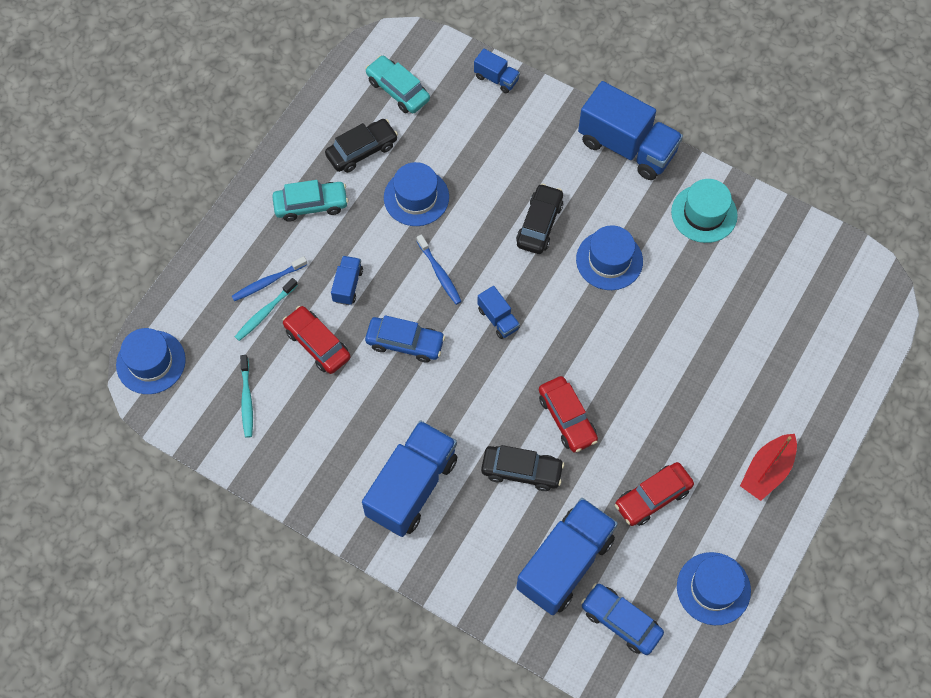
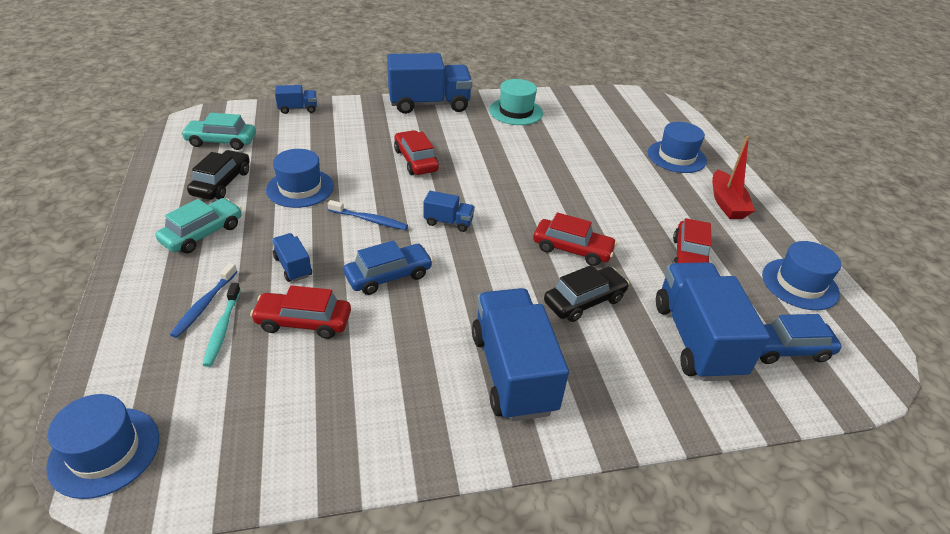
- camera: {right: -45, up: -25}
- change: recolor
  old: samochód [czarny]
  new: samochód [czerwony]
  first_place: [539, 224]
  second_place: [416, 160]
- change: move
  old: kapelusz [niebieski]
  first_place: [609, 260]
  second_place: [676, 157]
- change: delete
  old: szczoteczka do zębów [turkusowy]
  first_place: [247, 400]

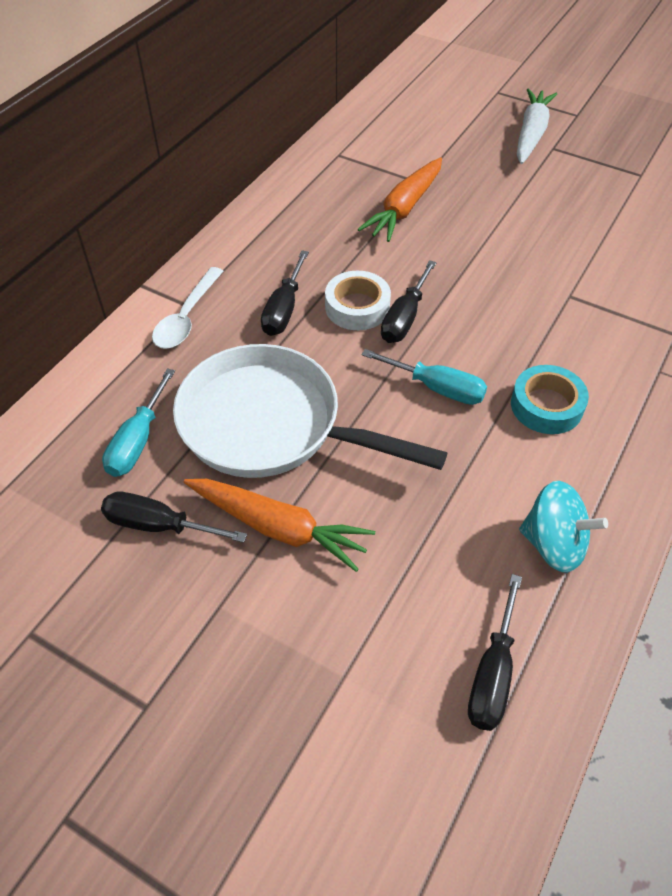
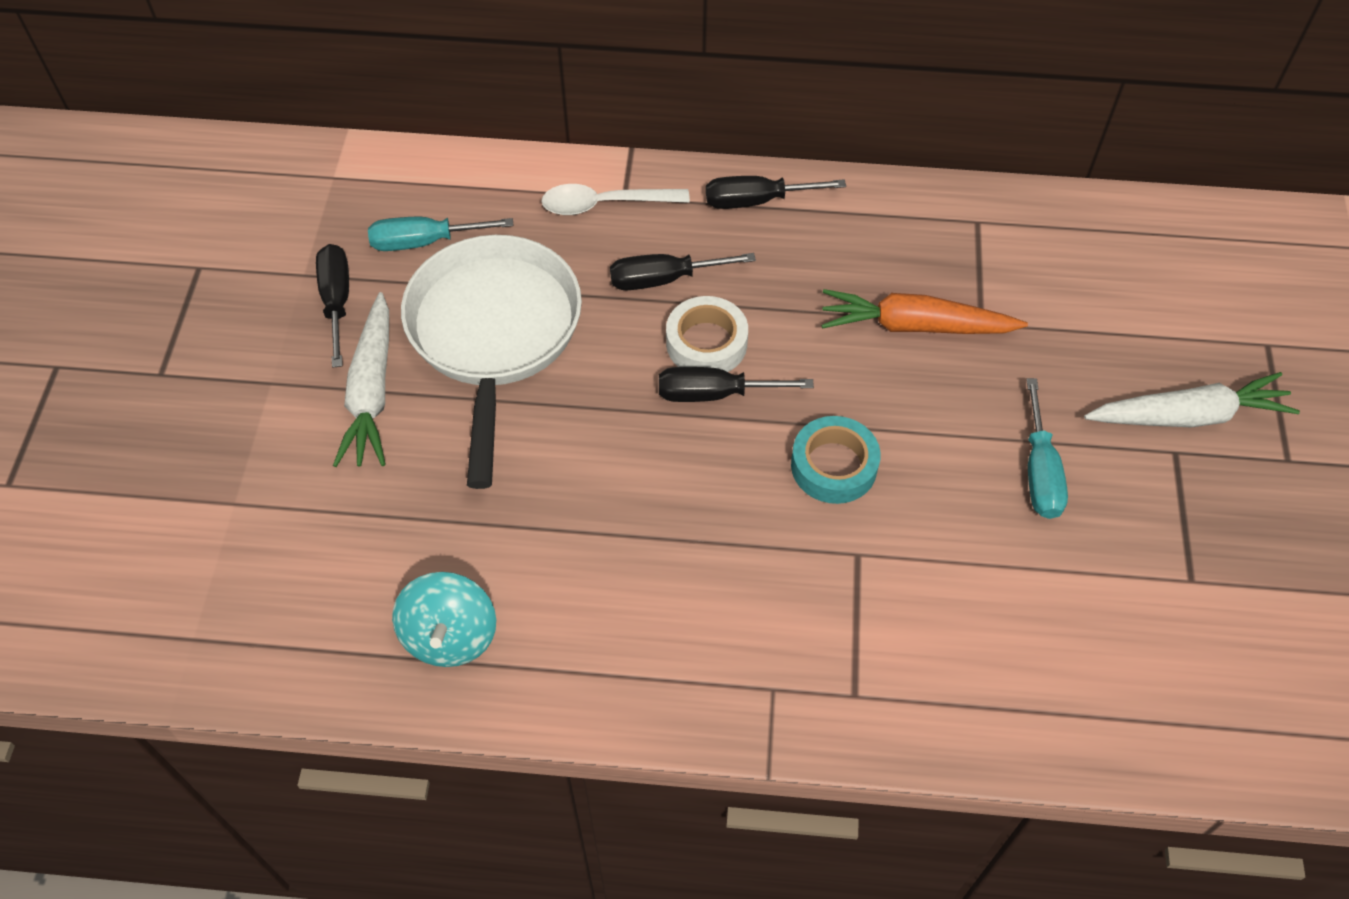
- camera: {right: 65, up: 5}
- change: recolor
  old: marchewka [pomarańczowy]
  new: marchewka [biały]
  first_place: [279, 528]
  second_place: [372, 392]
- change: move
  old: śrubokręt [czarny]
  first_place: [492, 674]
  second_place: [756, 201]
- change: move
  old: taśma klejąca [turkusowy]
  first_place: [546, 406]
  second_place: [834, 466]
- change: move
  old: śrubokręt [turkusowy]
  first_place: [437, 388]
  second_place: [1039, 471]

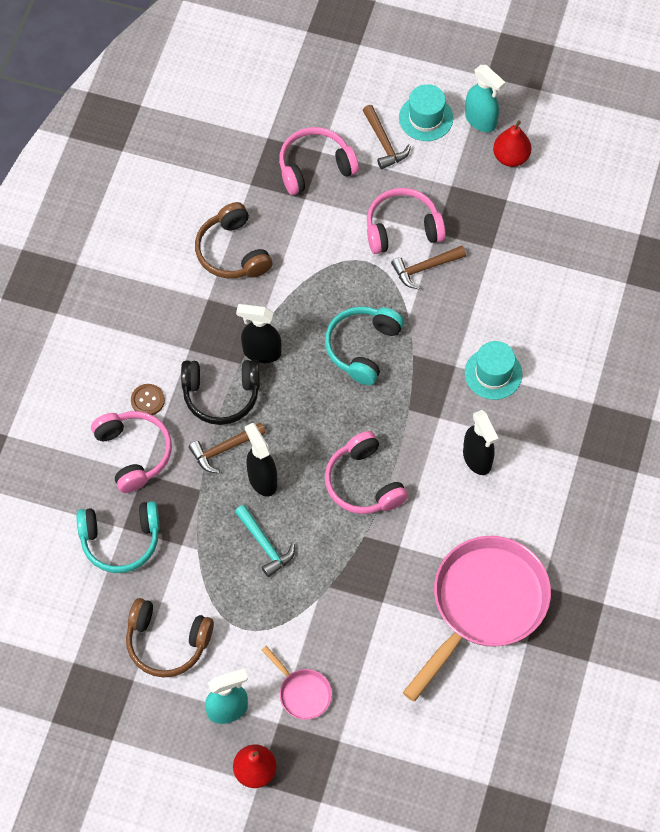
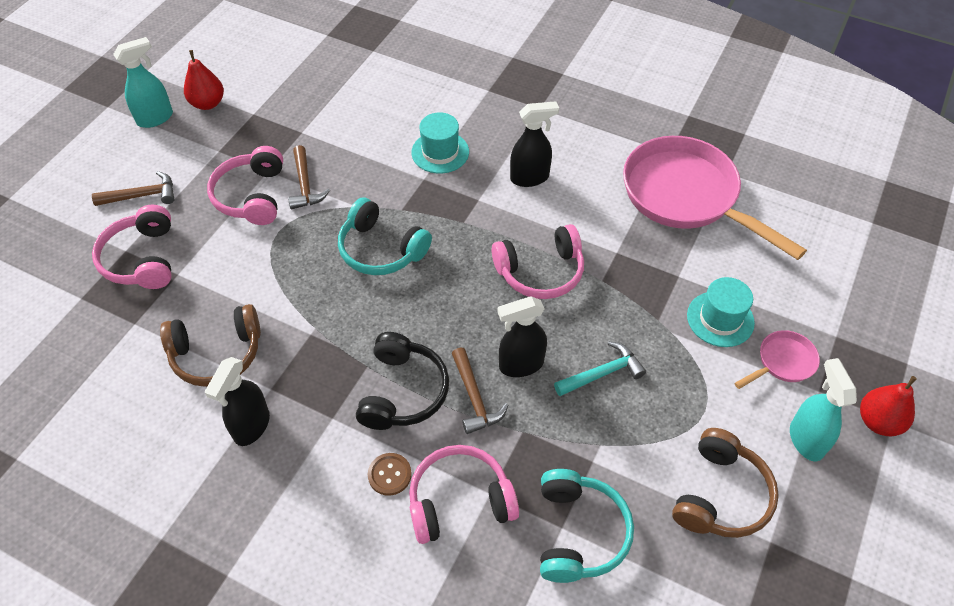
- camera: {right: -80, up: -10}
- change: move
  old: spryskiwacz [czarny]
  first_place: [261, 352]
  second_place: [251, 426]
- change: move
  old: kapelusz [turkusowy]
  first_place: [426, 118]
  second_place: [720, 319]

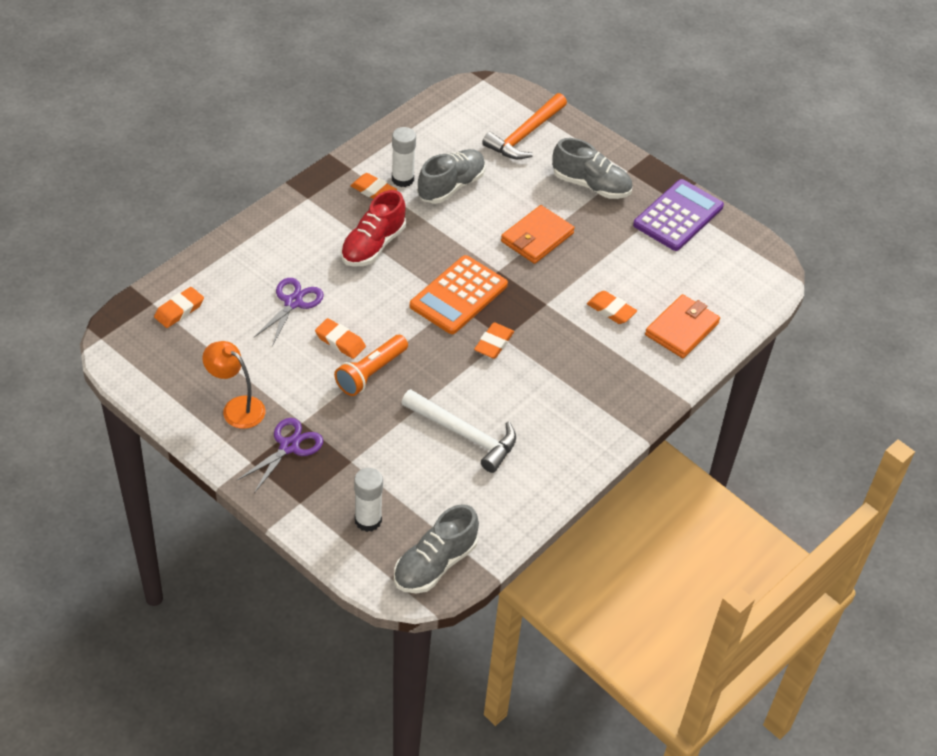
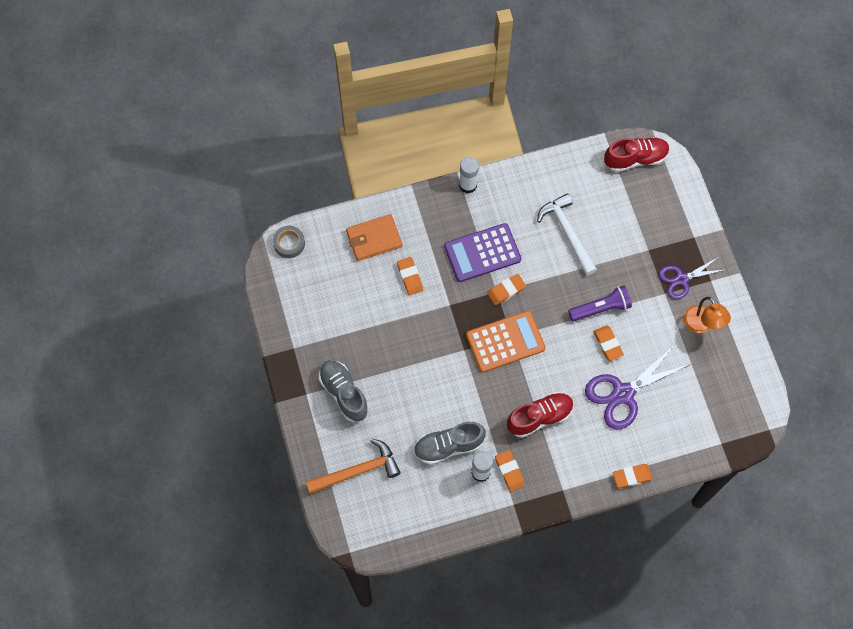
- camera: {right: -145, up: 20}
- change: insert
  new: taśma klejąca [szary]
  second_place: [289, 243]
- change: move
  old: kalkulator [fioletowy]
  first_place: [678, 216]
  second_place: [482, 253]
- change: move
  old: klej w sztyfcie [biały]
  first_place: [368, 520]
  second_place: [468, 185]
- change: recolor
  old: latarka [pomarańczowy]
  new: latarka [fioletowy]
  first_place: [371, 373]
  second_place: [600, 308]
- change: resize
  old: nożyczki [fioletowy]
  first_place: [293, 302]
  second_place: [622, 394]
  factor: 1.57
- change: recolor
  old: but [szary]
  new: but [czerwony]
  first_place: [435, 564]
  second_place: [635, 159]
- change: move
  old: gumka do mazania [pomarańczowy]
  first_place: [179, 310]
  second_place: [632, 476]
- change: delete
  old: portfel [pomarańczowy]
  first_place: [537, 237]

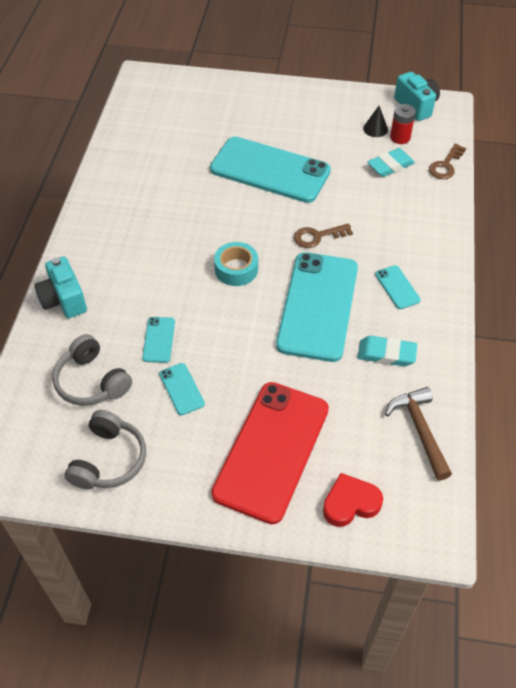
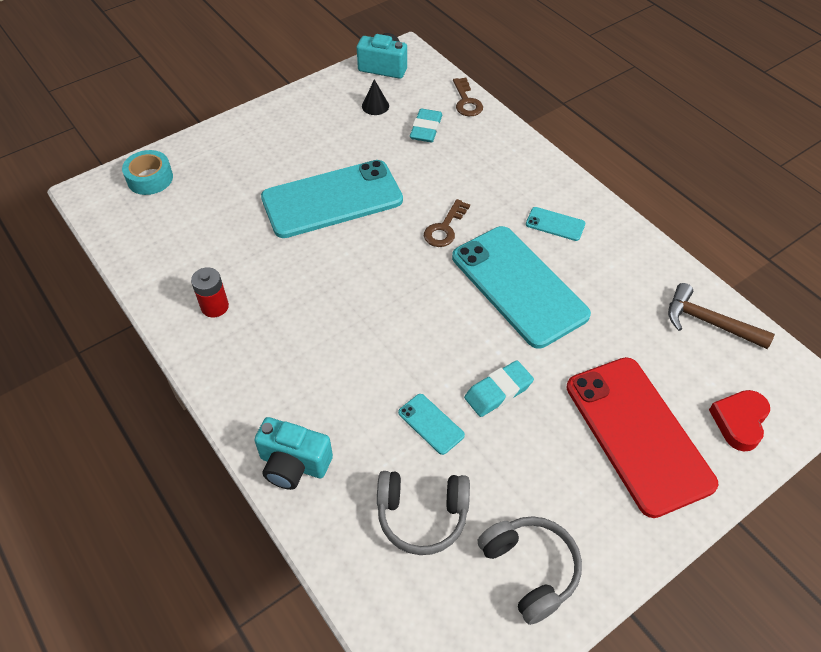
- camera: {right: -45, up: 0}
- change: move
  old: taśma klejąca [turkusowy]
  first_place: [236, 269]
  second_place: [150, 178]
- change: move
  old: bateria [czerwony]
  first_place: [400, 137]
  second_place: [215, 306]
- change: move
  old: gumka do mazania [turkusowy]
  first_place: [386, 354]
  second_place: [498, 391]
- change: delete
  old: telefon [turkusowy]
  first_place: [181, 389]

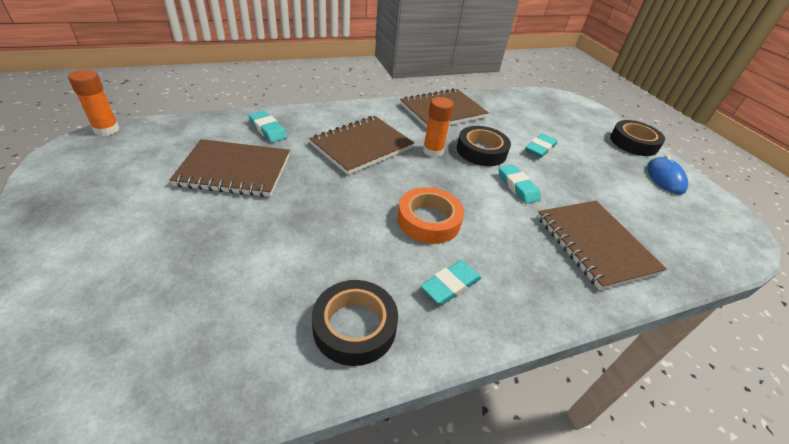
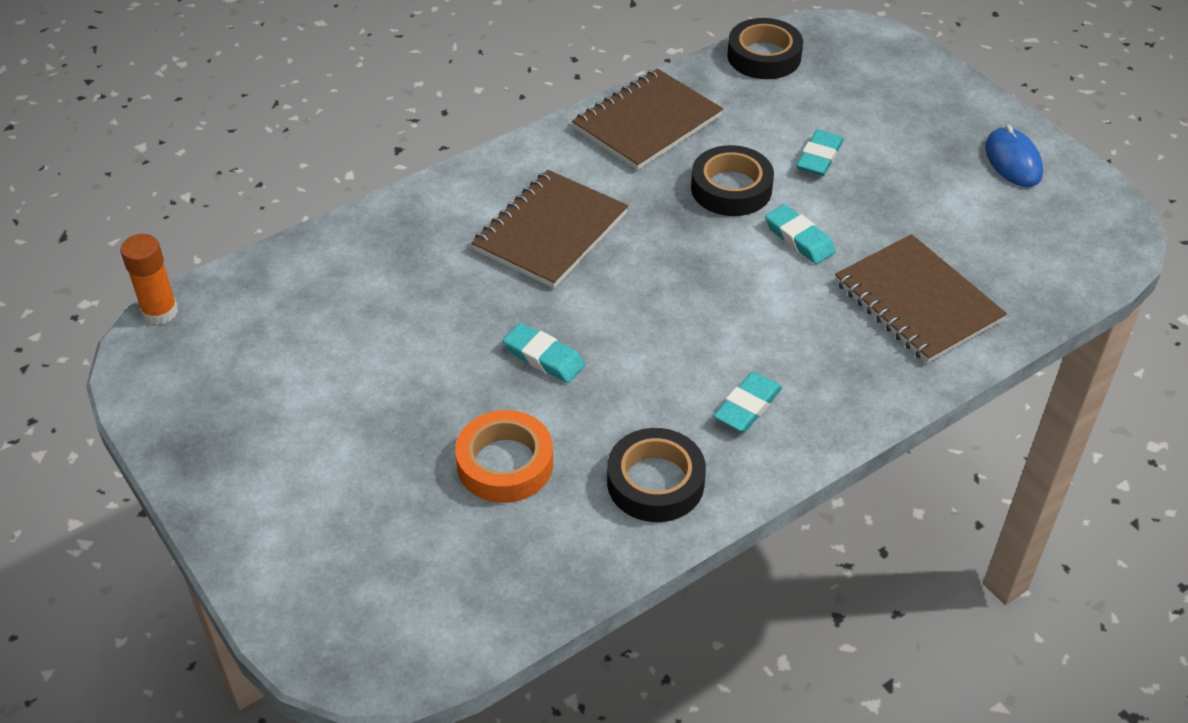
- camera: {right: -10, up: 5}
- change: move
  old: taśma klejąca [pomarańczowy]
  first_place: [429, 220]
  second_place: [505, 463]
- change: move
  old: gumka do mazania [turkusowy]
  first_place: [268, 129]
  second_place: [544, 357]
- change: move
  old: taśma klejąca [czarny]
  first_place: [633, 143]
  second_place: [764, 56]
- change: delete
  old: zeszyt [brązowy]
  first_place: [234, 170]
- change: delete
  old: klej w sztyfcie [pomarańczowy]
  first_place: [433, 151]

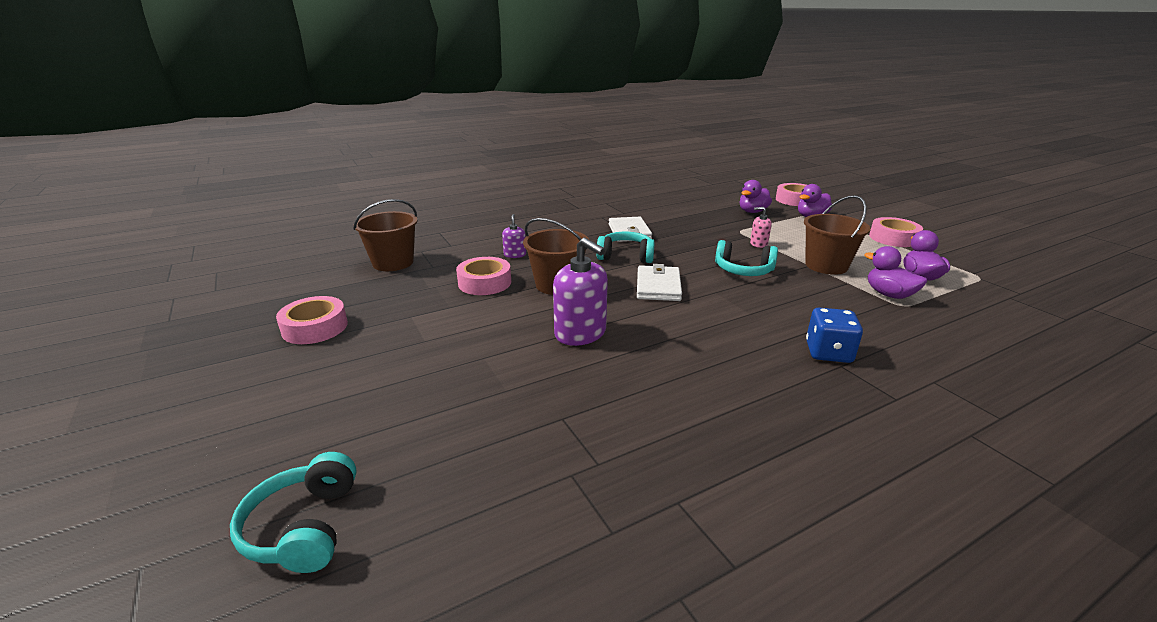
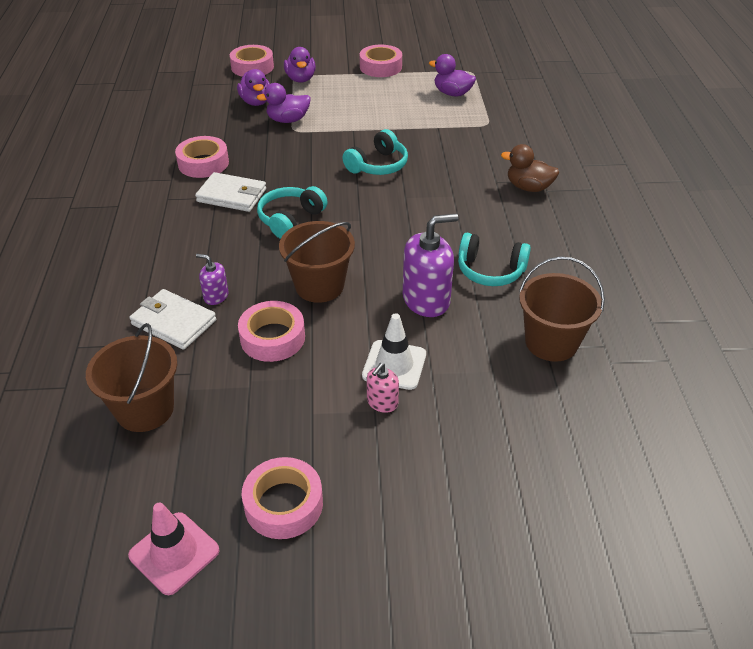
- camera: {right: -65, up: 15}
- change: insert
  new: pachołek [różowy]
  second_place: [174, 553]
- change: move
  old: portfel [biały]
  first_place: [658, 286]
  second_place: [173, 322]
- change: insert
  new: taśma klejąca [różowy]
  second_place: [203, 163]
- change: move
  old: kaczka [fioletowy]
  first_place: [889, 294]
  second_place: [288, 120]
- change: insert
  new: pachołek [biały]
  second_place: [394, 365]
- change: move
  old: dozownik mydła [różowy]
  first_place: [758, 244]
  second_place: [382, 402]
- change: move
  old: słuchawki [turkusowy]
  first_place: [304, 527]
  second_place: [490, 270]
- change: replace
  old: kostka do gry [niebieski]
  new: kaczka [brązowy]
  first_place: [828, 352]
  second_place: [528, 187]
- change: move
  old: wiadro [brązowy]
  first_place: [826, 266]
  second_place: [551, 342]

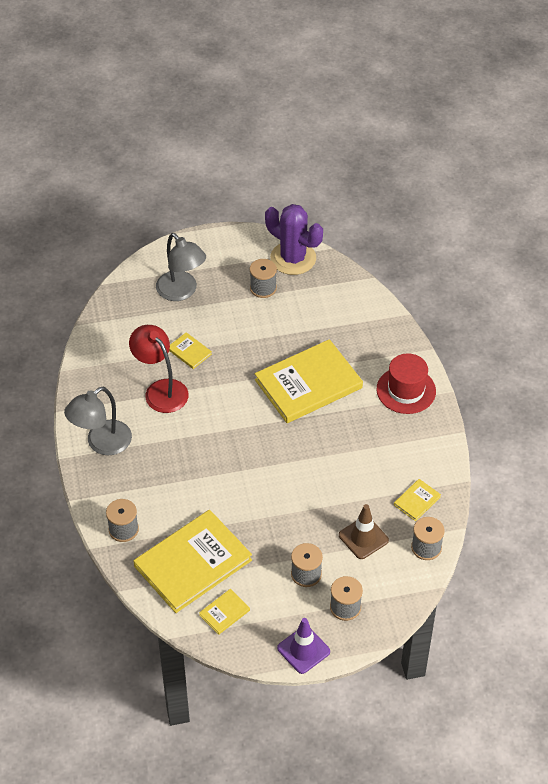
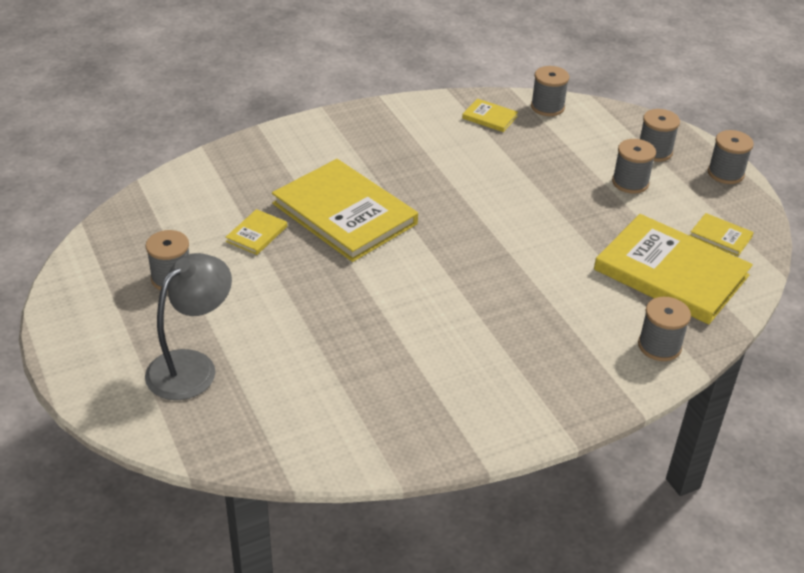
- camera: {right: -105, up: -10}
- change: move
  old: książka [żółty]
  first_place: [189, 352]
  second_place: [257, 234]
- change: replace
  old: pachołek [fioletowy]
  new: szpulka [szary]
  first_place: [303, 650]
  second_place: [725, 173]
- change: delete
  old: lampka [szary]
  first_place: [102, 443]
- change: delete
  old: lampka [czerwony]
  first_place: [161, 390]
- change: delete
  old: kaktus [fioletowy]
  first_place: [293, 258]
- change: delete
  old: pachołek [brązowy]
  first_place: [363, 538]
- change: delete
  old: kapelusz [czerwony]
  first_place: [406, 390]

